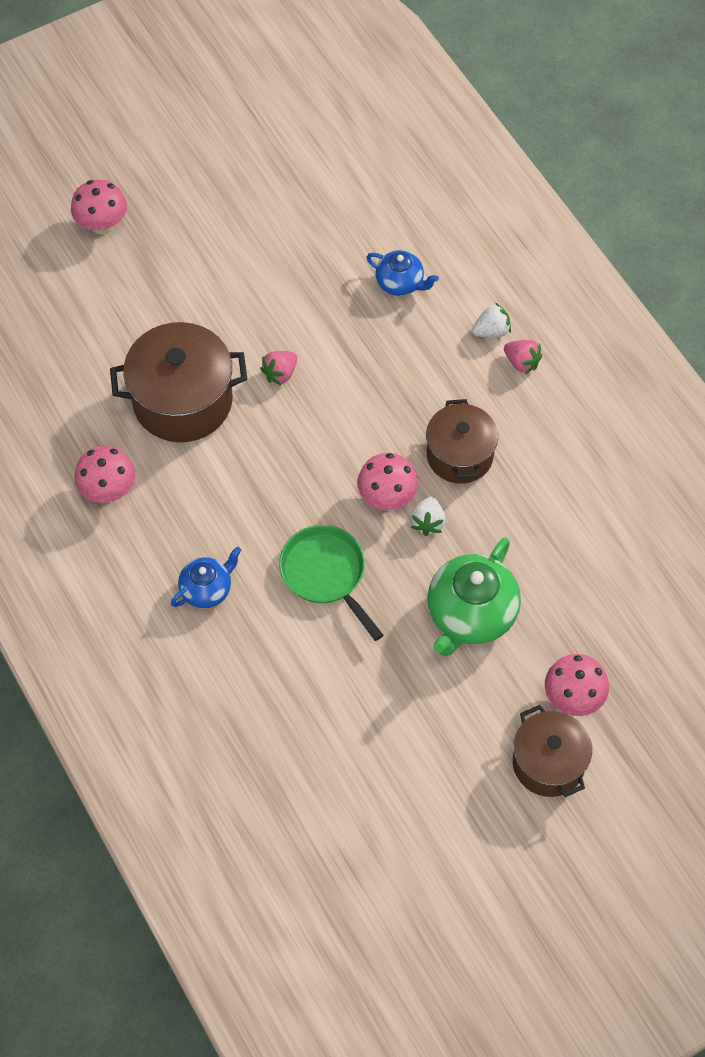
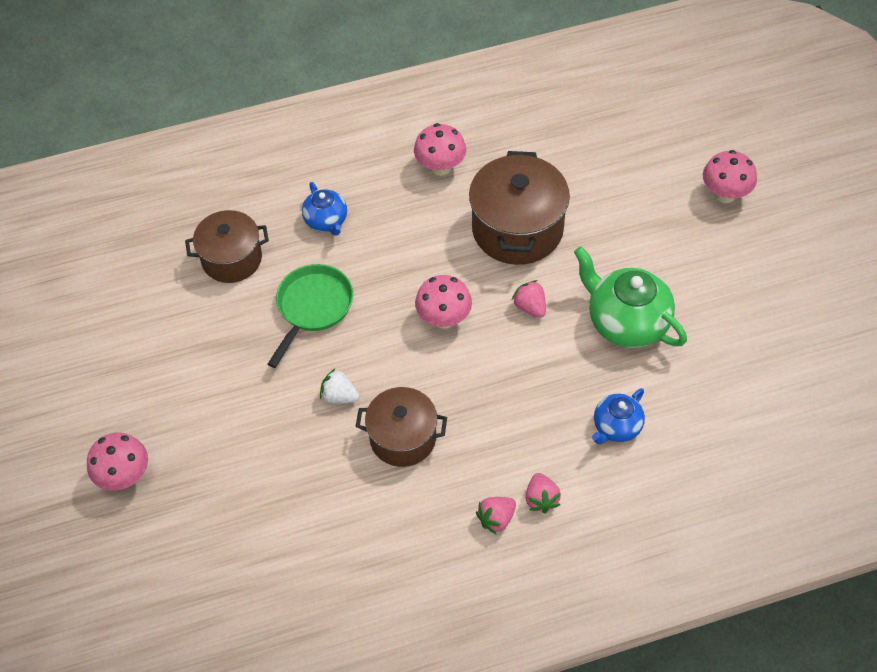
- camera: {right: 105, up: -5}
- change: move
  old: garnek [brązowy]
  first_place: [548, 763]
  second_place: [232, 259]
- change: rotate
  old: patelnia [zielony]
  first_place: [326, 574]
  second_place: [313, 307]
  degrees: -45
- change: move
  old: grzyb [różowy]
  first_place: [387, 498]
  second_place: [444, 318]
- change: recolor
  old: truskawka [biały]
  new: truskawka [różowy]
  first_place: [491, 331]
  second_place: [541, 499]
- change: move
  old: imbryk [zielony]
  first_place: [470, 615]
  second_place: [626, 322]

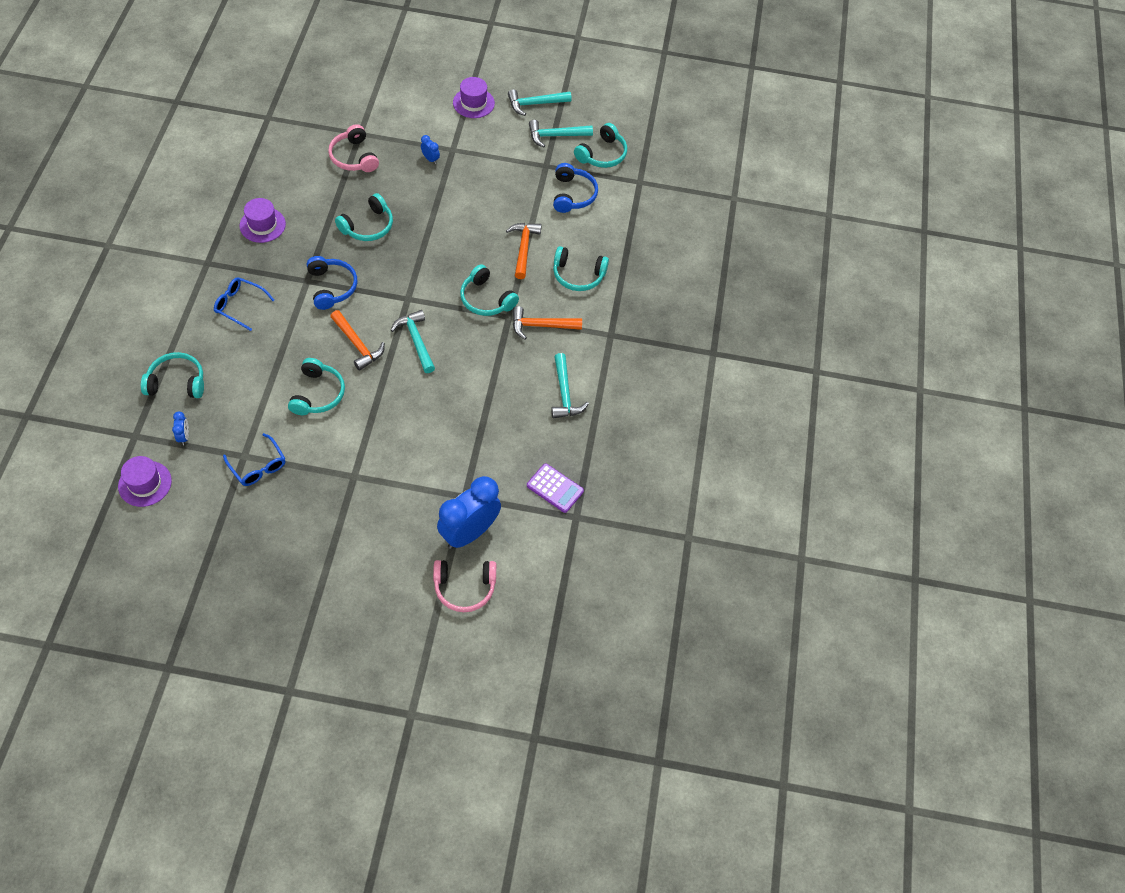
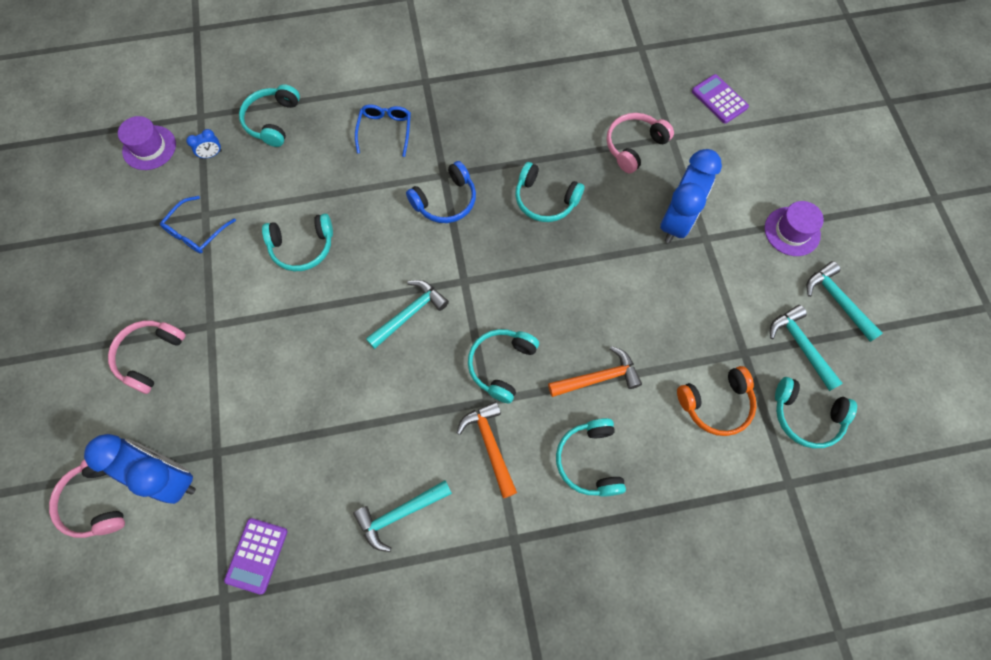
- camera: {right: 75, up: 10}
- change: insert
  new: słuchawki [różowy]
  second_place: [150, 356]
- change: rotate
  old: słuchawki [turkusowy]
  first_place: [177, 382]
  second_place: [272, 121]
  degrees: -150
- change: resize
  old: budzik [niebieski]
  first_place: [430, 159]
  second_place: [676, 221]
  factor: 2.49
- change: recolor
  old: słuchawki [niebieski]
  new: słuchawki [pomarańczowy]
  first_place: [573, 195]
  second_place: [716, 404]
- change: insert
  new: kalkulator [fioletowy]
  second_place: [719, 99]
- change: delete
  old: kapelusz [fioletowy]
  first_place: [262, 225]
- change: delete
  old: młotek [pomarańczowy]
  first_place: [357, 344]

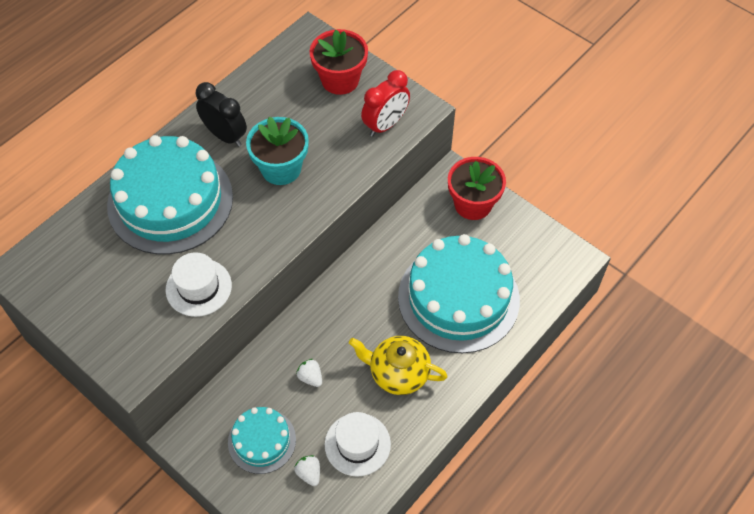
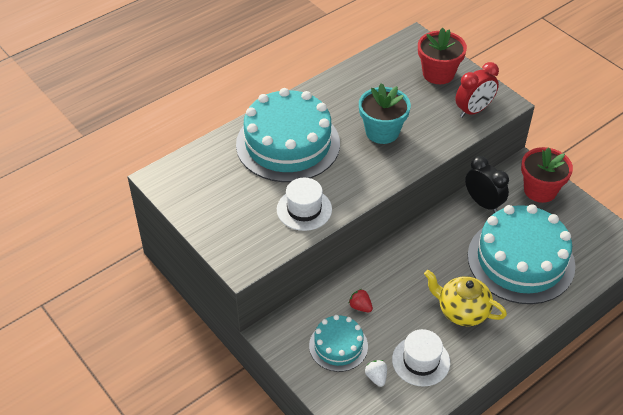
- camera: {right: 10, up: -10}
- change: insert
  new: truskawka [czerwony]
  second_place: [360, 307]
- change: move
  old: budzik [czarny]
  first_place: [225, 136]
  second_place: [483, 203]
- change: delete
  old: truskawka [biały]
  first_place: [310, 377]

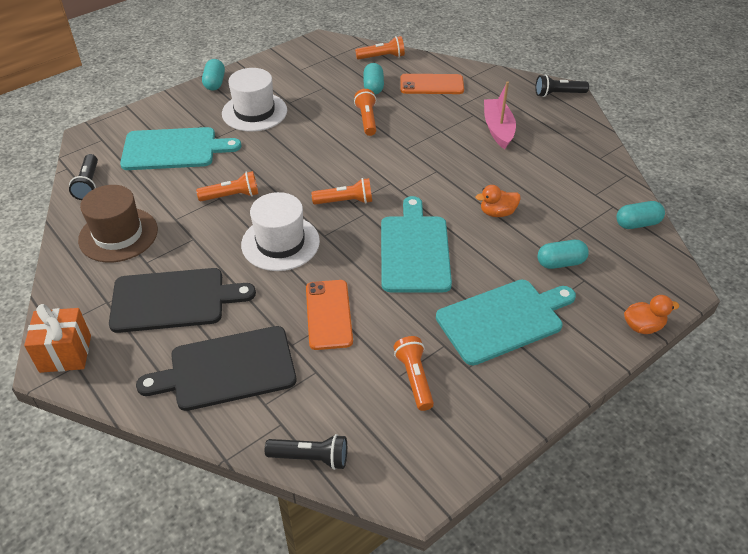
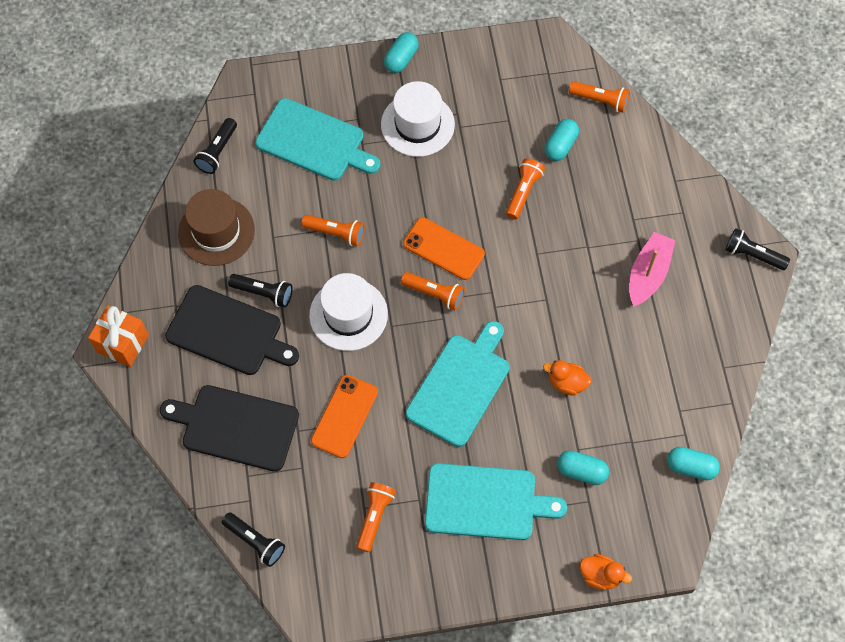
- camera: {right: 30, up: 20}
- change: insert
  new: latarka [czarny]
  second_place: [263, 293]
- change: move
  old: telefon [pomarańczowy]
  first_place: [431, 85]
  second_place: [443, 249]

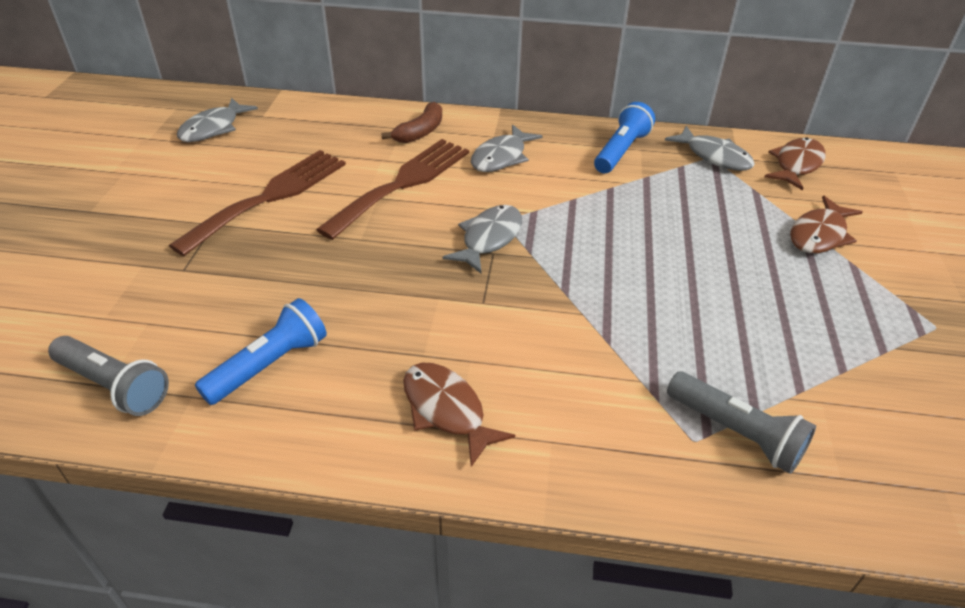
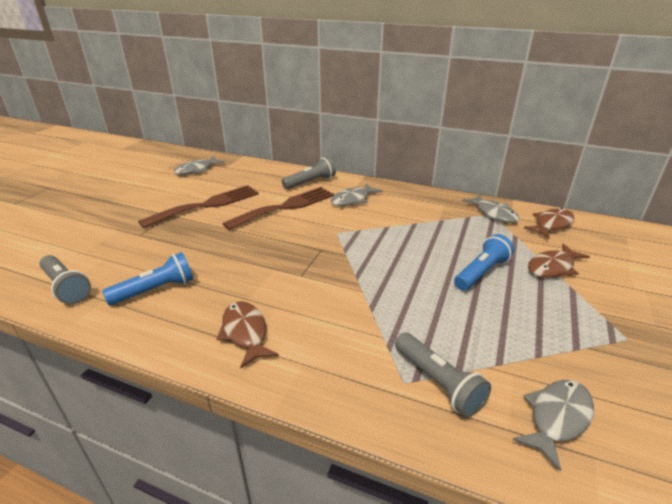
- camera: {right: 15, up: -10}
- change: replace
  old: banan [brązowy]
  new: latarka [szary]
  first_place: [420, 132]
  second_place: [310, 182]
- change: move
  old: latarka [niebieski]
  first_place: [621, 151]
  second_place: [481, 272]
- change: move
  old: ryba [szary]
  first_place: [489, 239]
  second_place: [557, 418]

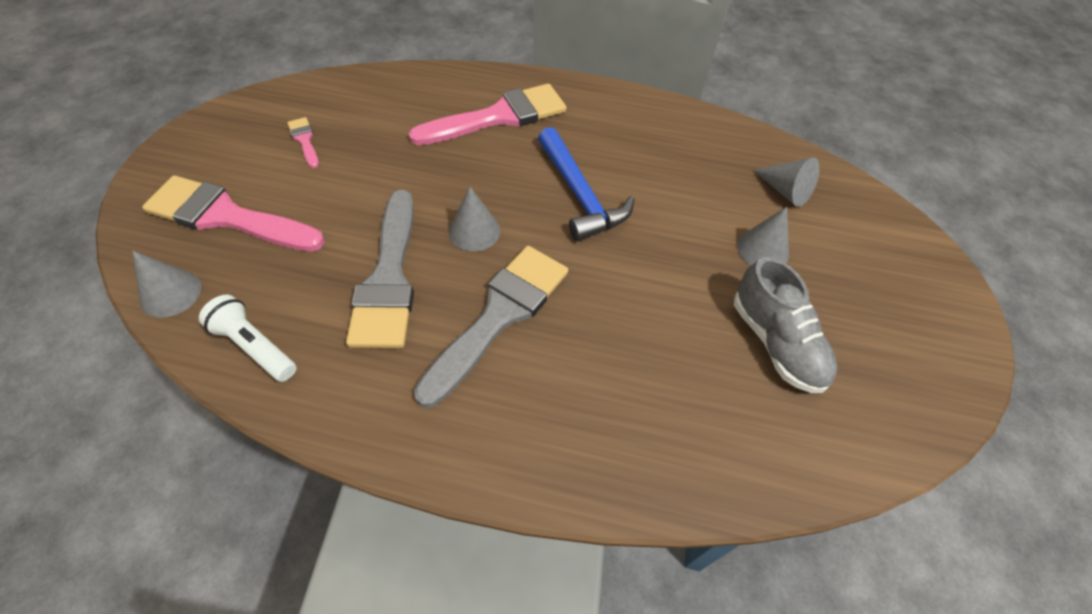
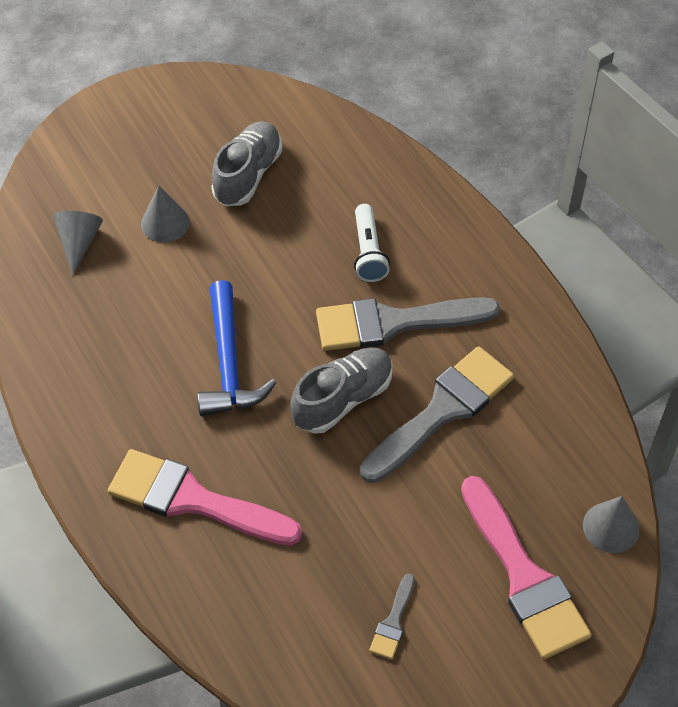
- camera: {right: -130, up: 0}
- change: rotate
  old: młotek [niebieski]
  first_place: [580, 195]
  second_place: [229, 363]
  degrees: 150
- change: replace
  old: stożek [szary]
  new: but [szary]
  first_place: [474, 231]
  second_place: [343, 399]
- change: move
  old: latarka [biały]
  first_place: [255, 346]
  second_place: [368, 252]
- change: recolor
  old: pędzel [różowy]
  new: pędzel [szary]
  first_place: [304, 140]
  second_place: [393, 622]

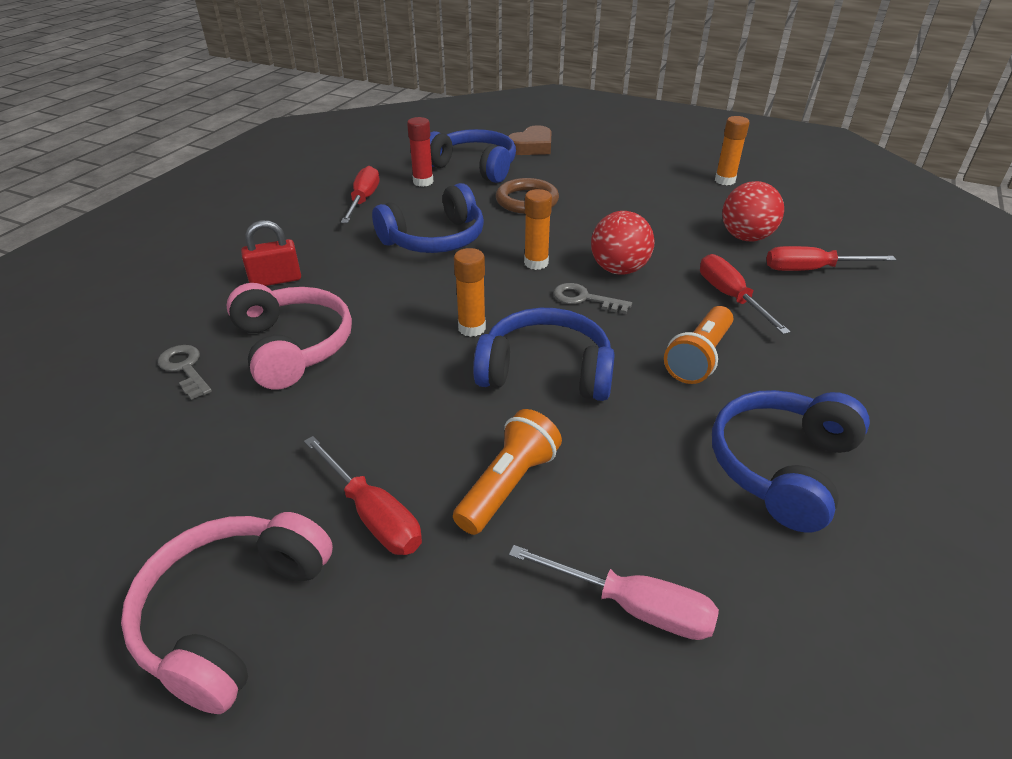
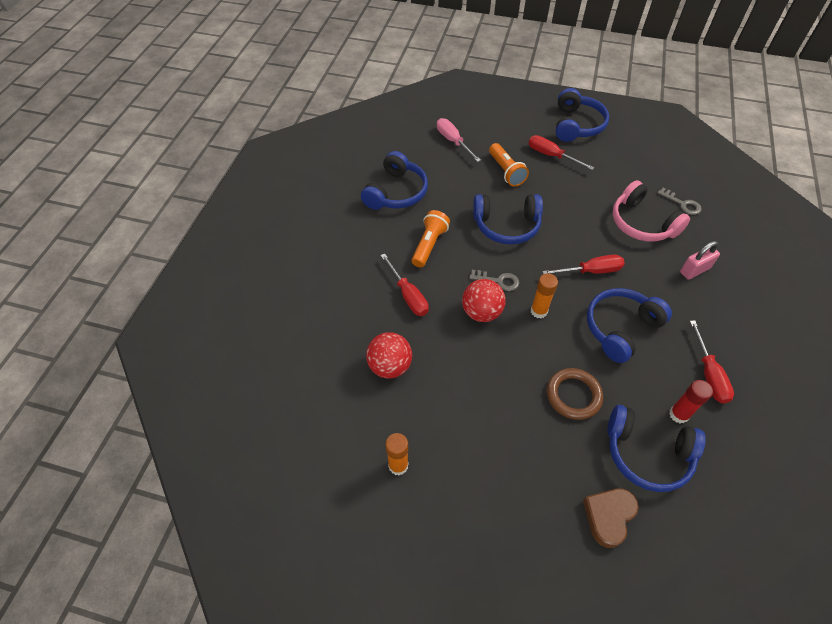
- camera: {right: 170, up: 15}
- change: rotate
  old: śrubokręt [różowy]
  first_place: [632, 606]
  second_place: [453, 141]
  degrees: 45
- change: rotate
  old: latarka [pomarańczowy]
  first_place: [508, 485]
  second_place: [506, 171]
  degrees: -45
- change: move
  old: śrubokręt [czerwony]
  first_place: [811, 270]
  second_place: [591, 271]
- change: recolor
  old: słuchawki [różowy]
  new: słuchawki [niebieski]
  first_place: [232, 614]
  second_place: [577, 125]
- change: recolor
  old: kłódka [czerwony]
  new: kłódka [różowy]
  first_place: [276, 280]
  second_place: [694, 270]
- change: delete
  old: klej w sztyfcie [pomarańczowy]
  first_place: [472, 328]

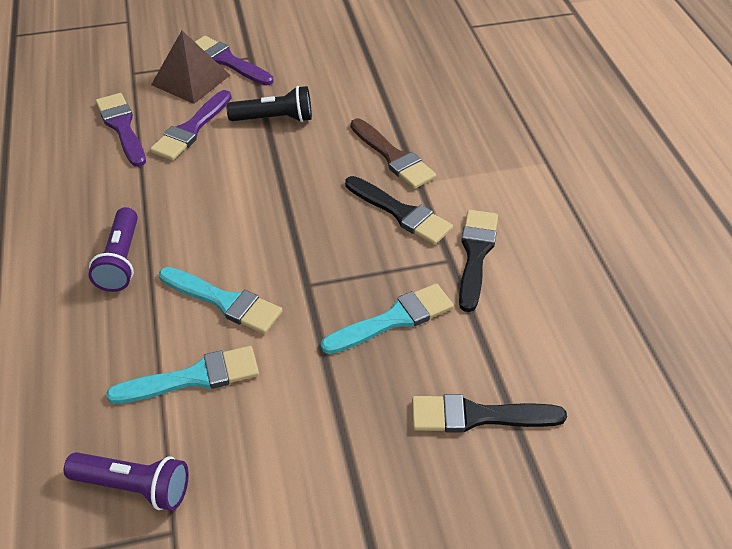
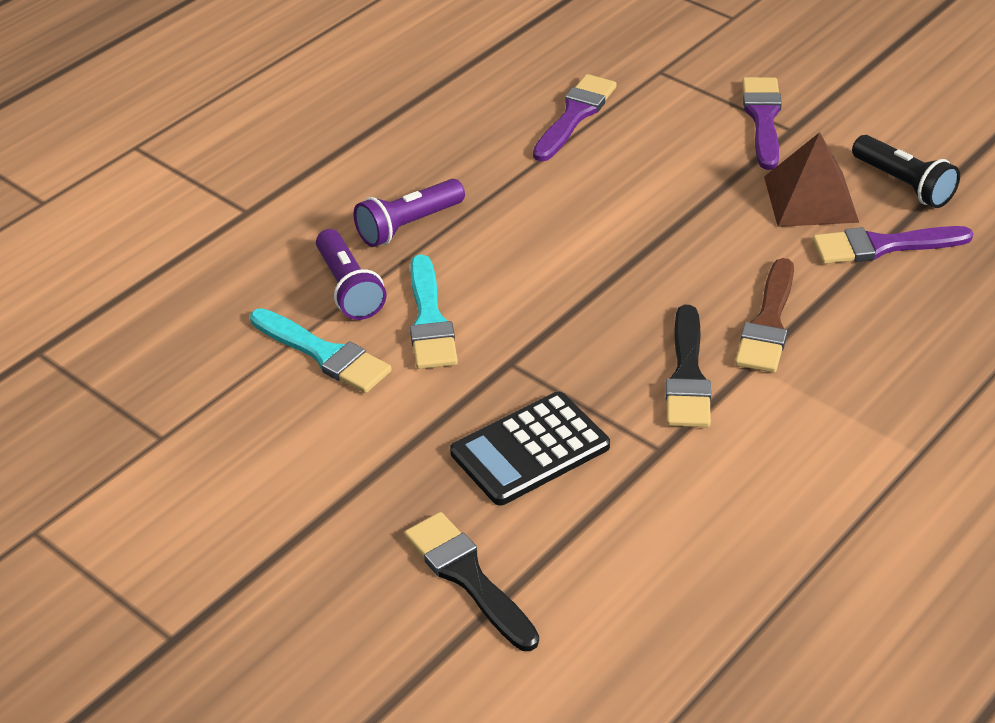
- camera: {right: 55, up: -5}
- change: move
  old: latarka [fioletowy]
  first_place: [134, 487]
  second_place: [349, 288]
- change: replace
  old: pędzel [turkusowy]
  new: kalkulator [czarny]
  first_place: [394, 319]
  second_place: [530, 450]
- change: move
  old: piramida [brązowy]
  first_place: [190, 80]
  second_place: [810, 199]
- change: move
  old: pędzel [fioletowy]
  first_place: [191, 129]
  second_place: [883, 246]
- change: move
  old: latarka [czarny]
  first_place: [275, 119]
  second_place: [904, 184]
- change: delete
  old: pędzel [czarny]
  first_place: [476, 254]

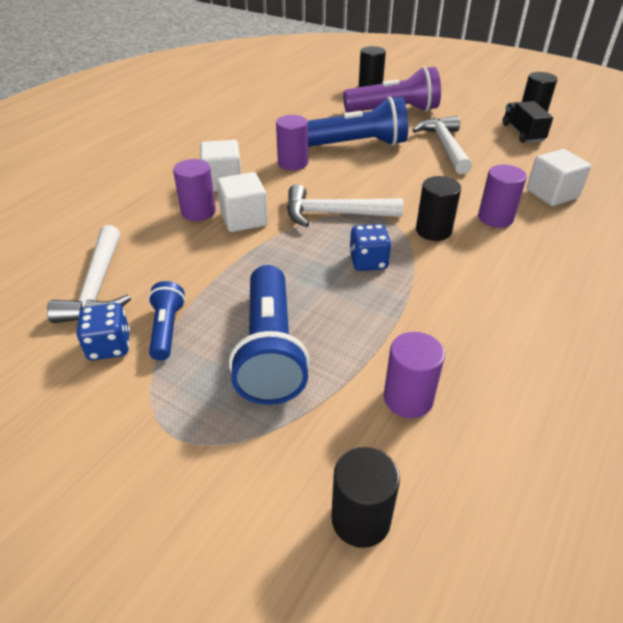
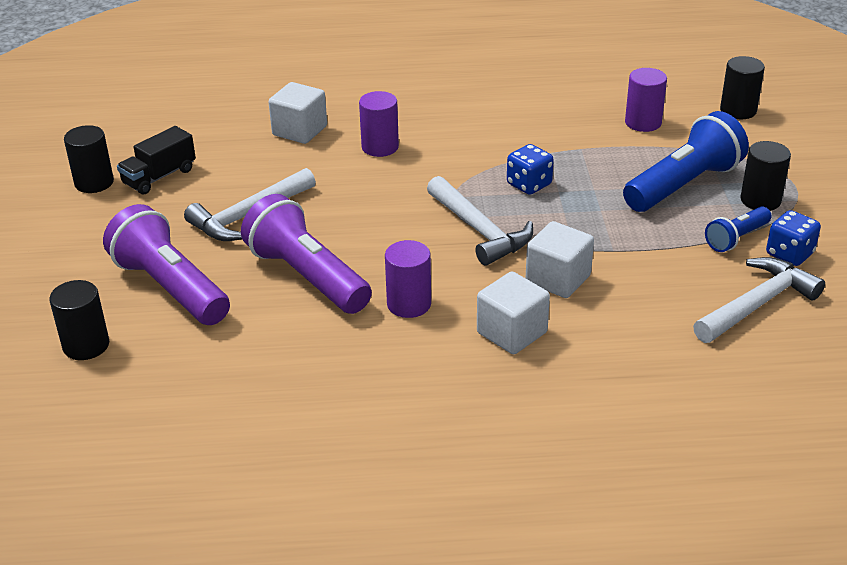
- camera: {right: -125, up: -5}
- change: recolor
  old: latarka [niebieski]
  new: latarka [fioletowy]
  first_place: [358, 144]
  second_place: [307, 277]
- change: move
  old: walec [czarny]
  first_place: [433, 231]
  second_place: [760, 200]
- change: delete
  old: walec [fioletowy]
  first_place: [198, 212]

